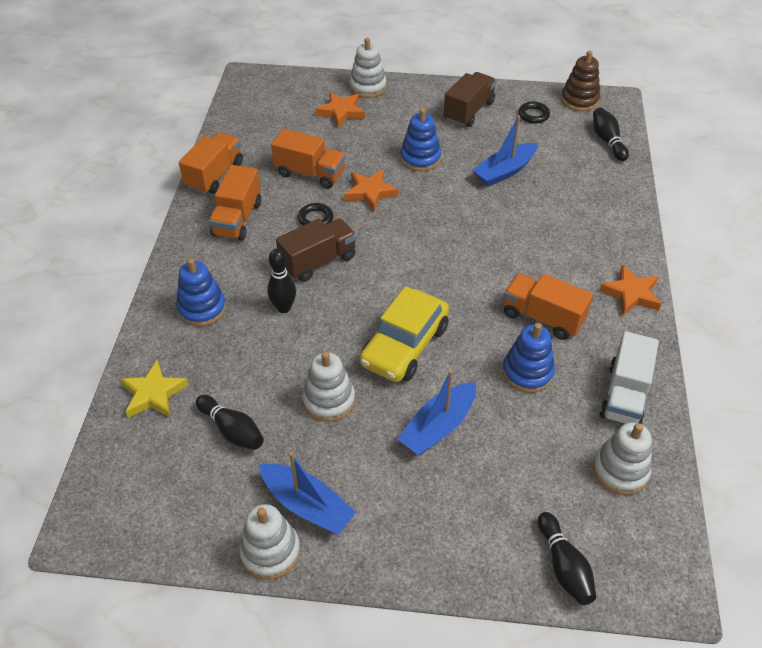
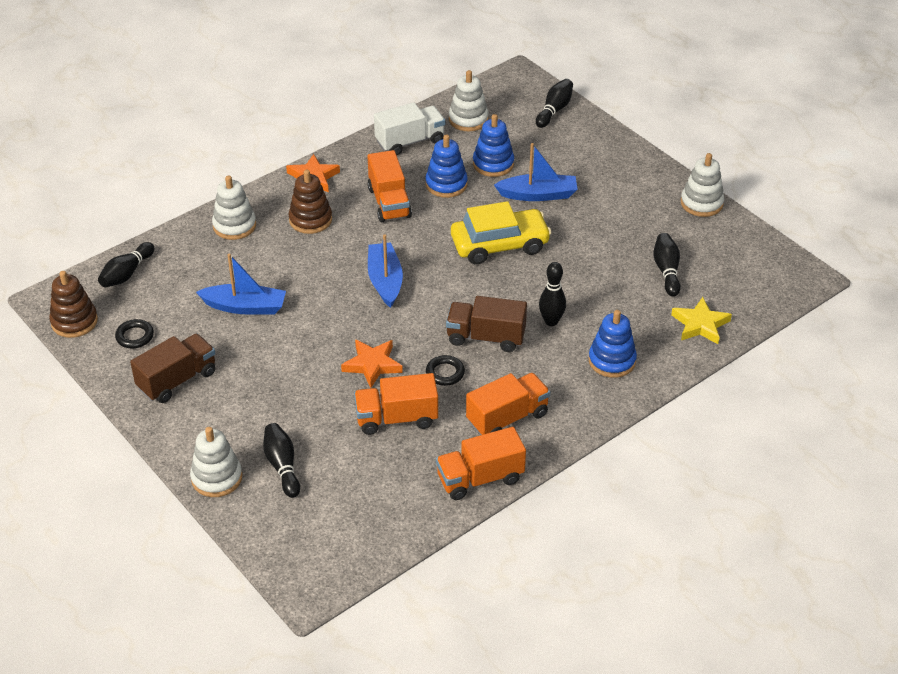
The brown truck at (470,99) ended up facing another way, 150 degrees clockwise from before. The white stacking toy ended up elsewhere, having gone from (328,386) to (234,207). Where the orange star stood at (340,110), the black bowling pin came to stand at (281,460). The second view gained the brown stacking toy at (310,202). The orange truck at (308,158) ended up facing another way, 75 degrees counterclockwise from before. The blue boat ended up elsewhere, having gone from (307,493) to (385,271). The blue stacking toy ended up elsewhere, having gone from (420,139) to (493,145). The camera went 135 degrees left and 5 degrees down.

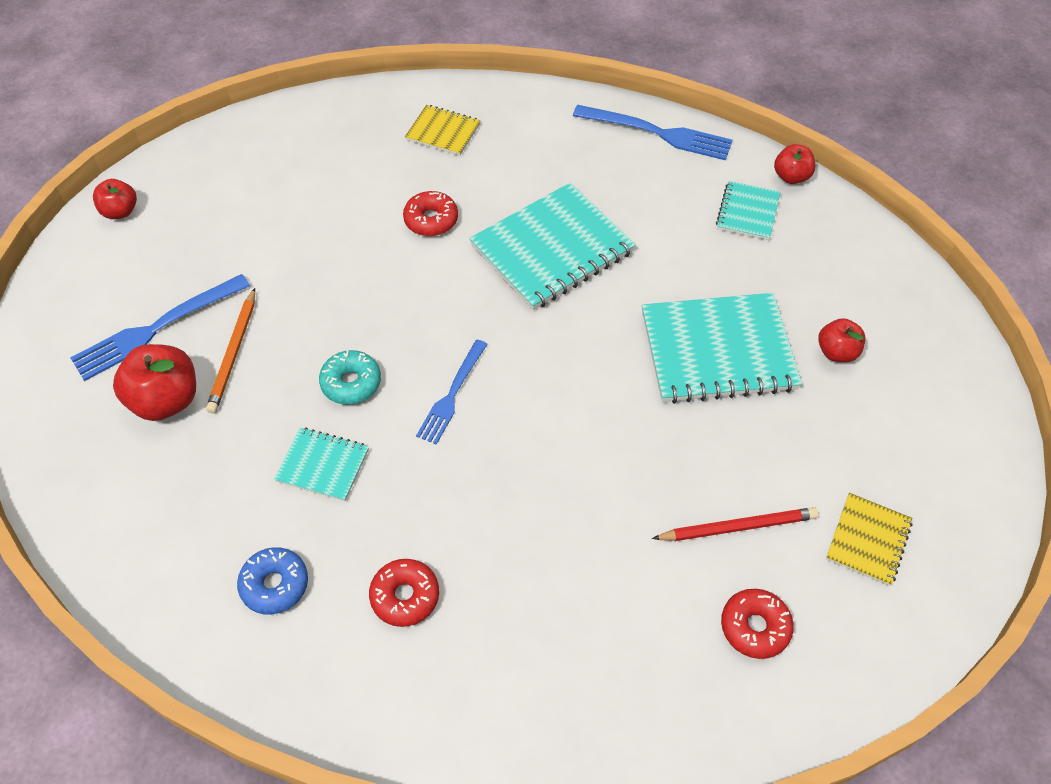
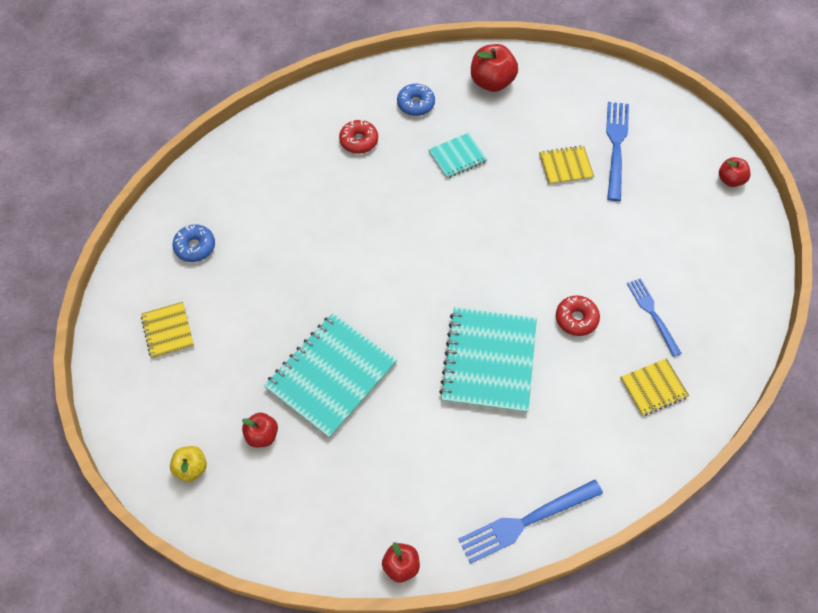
The second view gained the yellow apple at (188,464). What was the red donut at (757,624) turned into the blue donut at (194,243). The red apple ended up elsewhere, having gone from (154,382) to (494,68). Where the orange pencil stood at (230,350), the yellow notebook came to stand at (566,165). The blue fork ended up elsewhere, having gone from (452,392) to (654,317). The second view lost the turquoise donut at (350,377). The second view lost the red pencil at (735,524). The second view lost the turquoise notebook at (748,210). The camera went 135 degrees right and 5 degrees up.

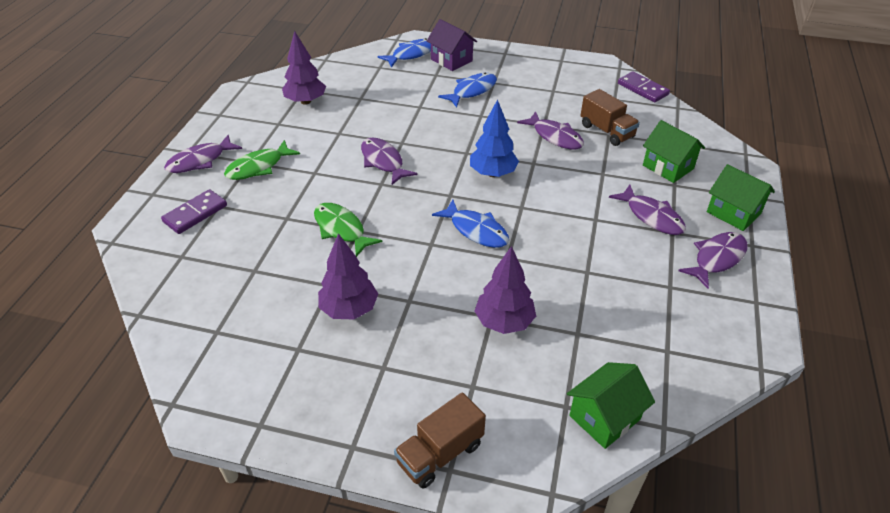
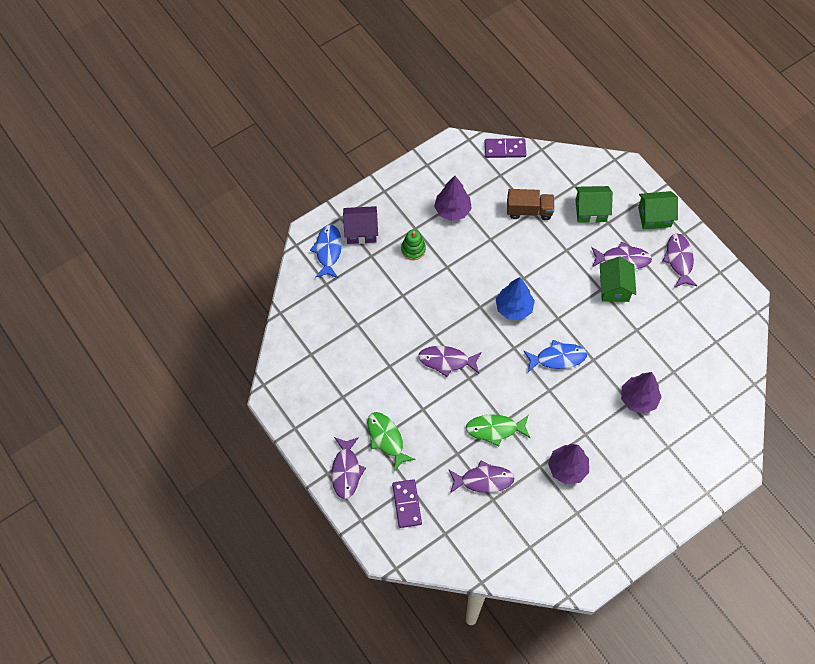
The green fish at (262,160) ended up facing another way, 150 degrees clockwise from before. Where the blue fish stood at (467,90), the green stacking toy came to stand at (413,245). The purple tree ended up elsewhere, having gone from (304,68) to (453,198). The purple fish ended up elsewhere, having gone from (550,130) to (481,476). The green house ended up elsewhere, having gone from (611,405) to (618,279). The second view lost the brown truck at (440,440). The camera went 50 degrees left and 20 degrees up.

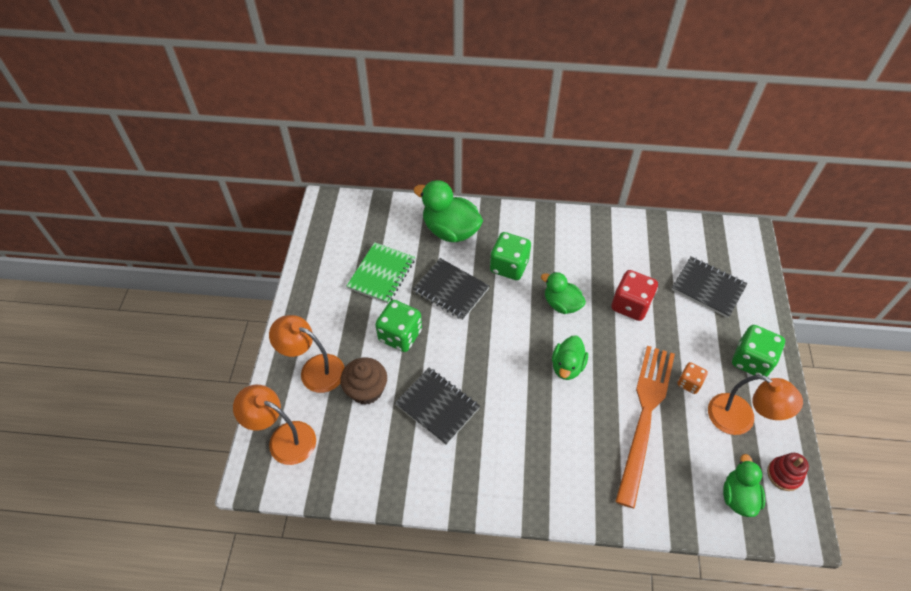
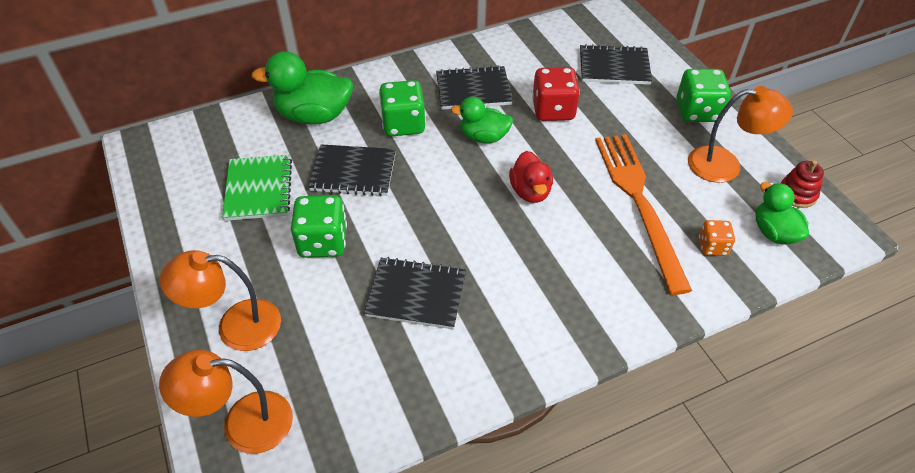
The second view gained the black notebook at (474,87). What was the green duck at (570,357) turned into the red duck at (531,177). The orange dice ended up elsewhere, having gone from (692,378) to (717,238). The second view lost the brown cupcake at (363,381). The camera went 30 degrees left and 5 degrees down.

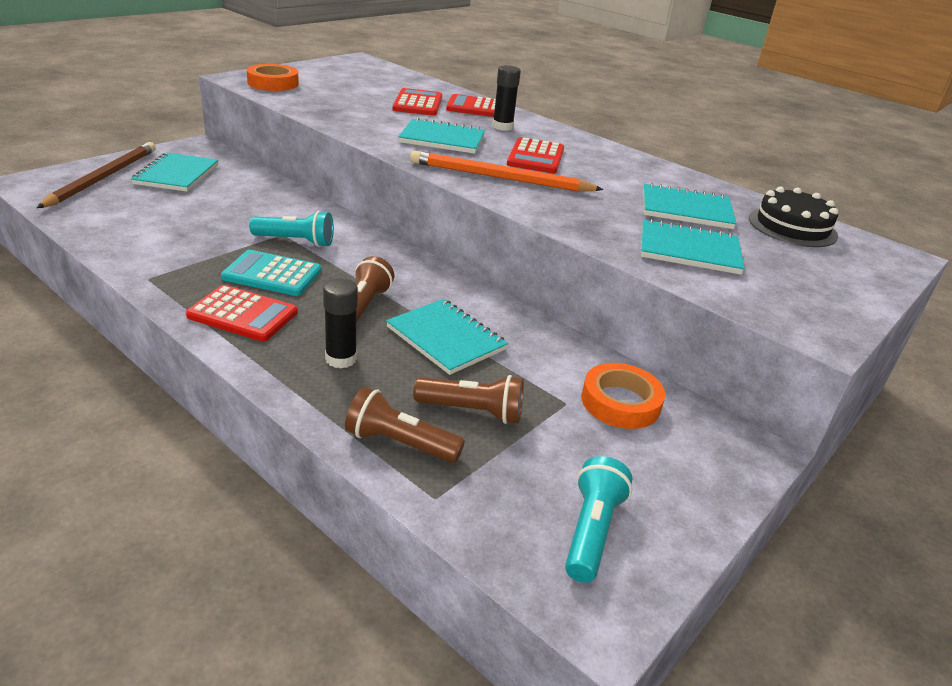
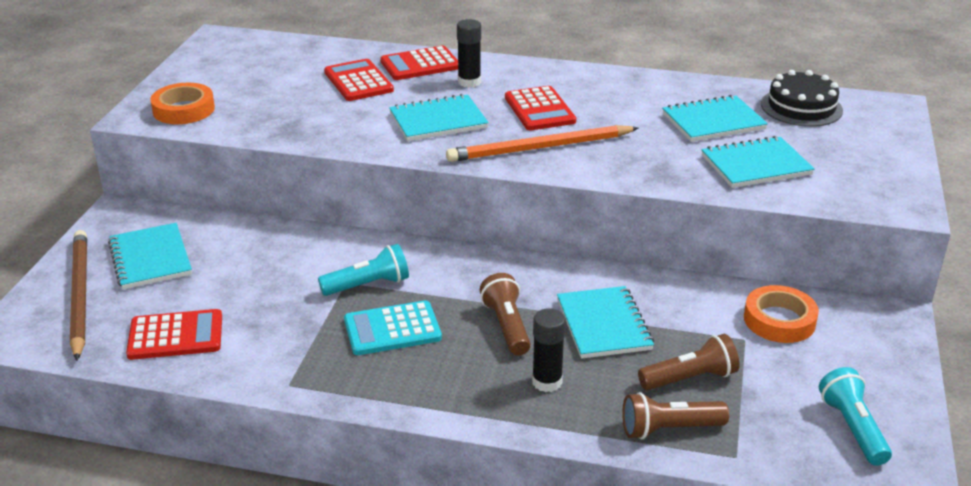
The red calculator ended up elsewhere, having gone from (242,313) to (174,334). The turquoise notebook at (447,337) ended up facing another way, 60 degrees clockwise from before. The camera went 25 degrees left and 0 degrees up.

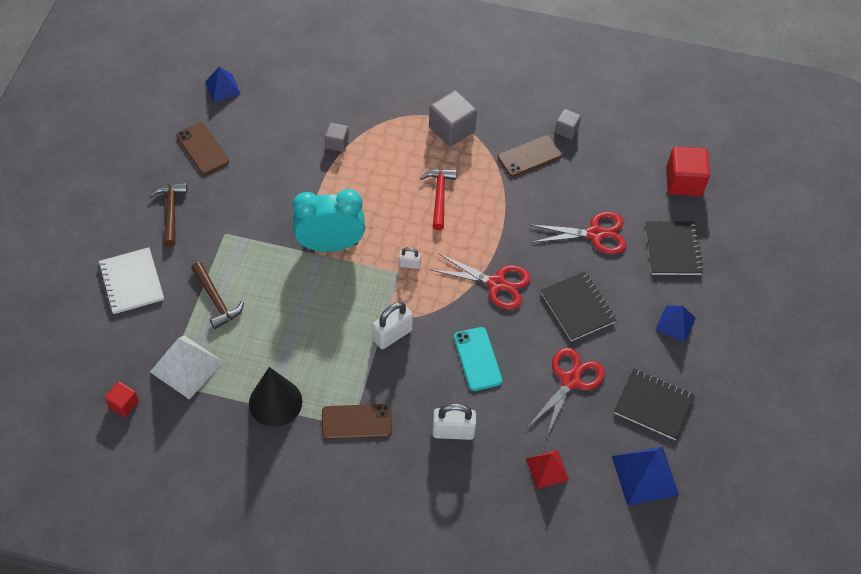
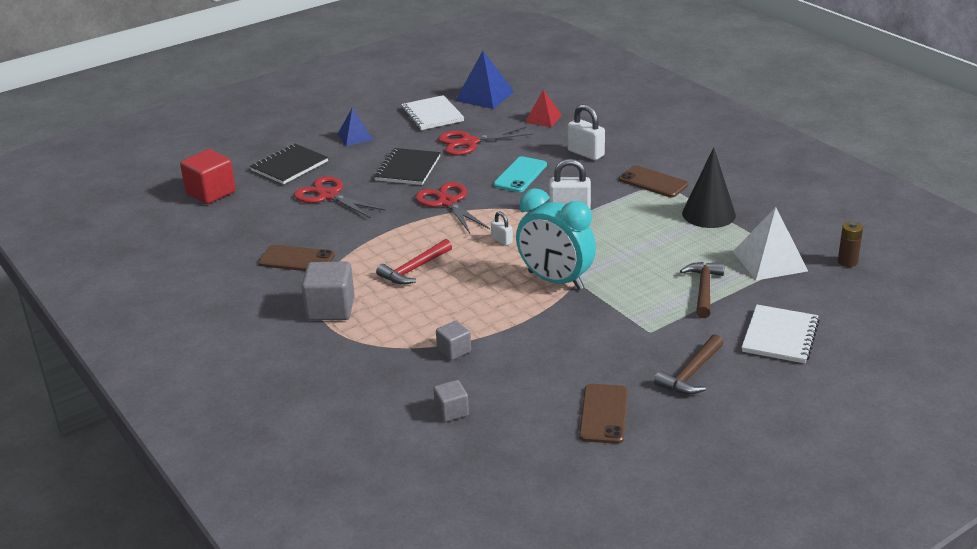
What was the black notebook at (654,404) turned into the white notebook at (432,112). The grey cube ended up elsewhere, having gone from (568,124) to (451,401). Where the red cube stood at (122,399), the brown battery came to stand at (850,244). The second view lost the blue pyramid at (223,84). The camera went 135 degrees left and 25 degrees down.

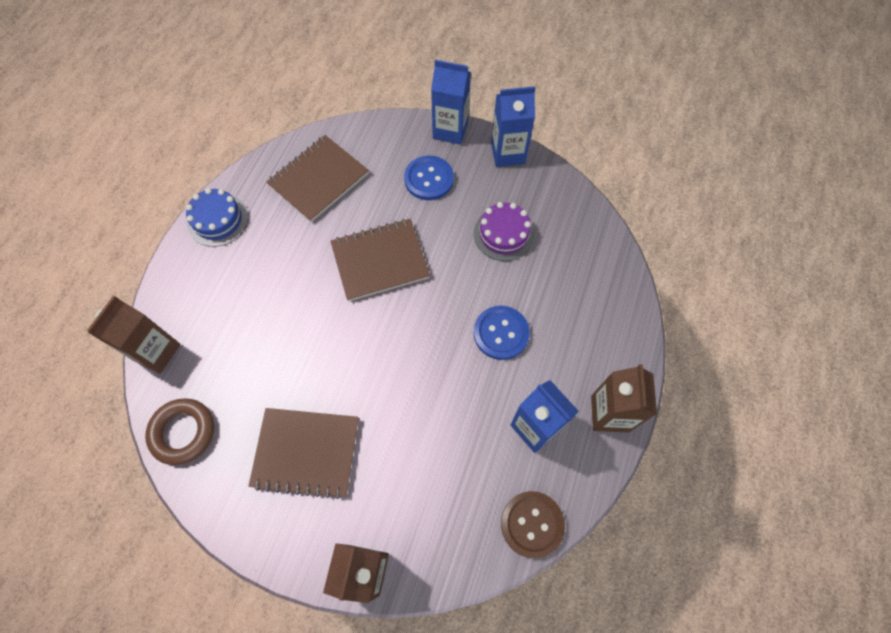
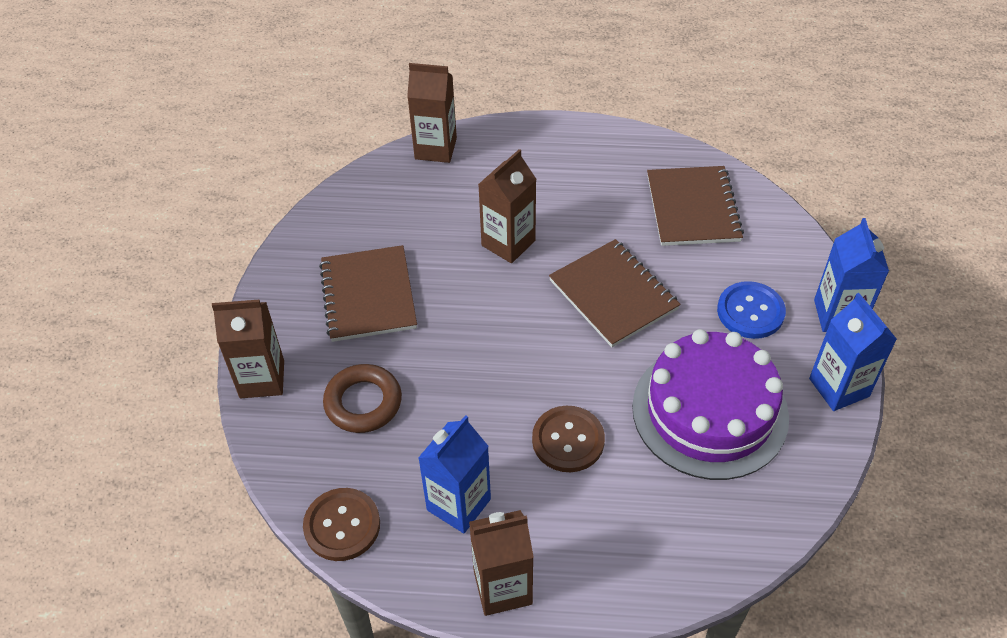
The brown ring ended up elsewhere, having gone from (179,431) to (362,398). The second view gained the brown carton at (507,206). What was the blue button at (502,333) turned into the brown button at (568,439). The size of the purple cake at (504,231) changed by a factor of 1.85. The brown notebook at (318,178) ended up facing another way, 60 degrees clockwise from before. The second view lost the blue cake at (217,217). The camera went 75 degrees right and 15 degrees down.

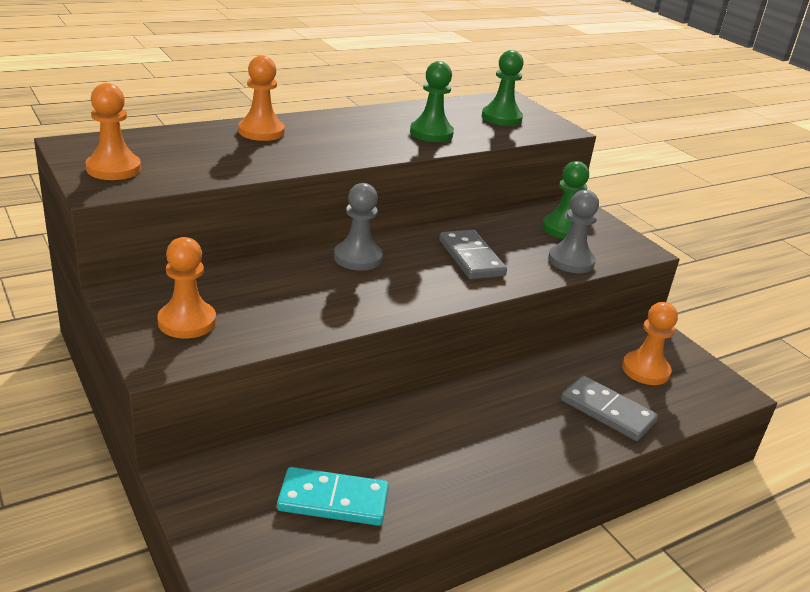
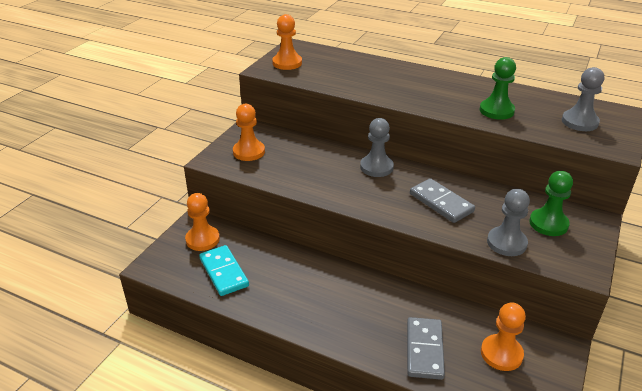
The orange pawn ended up elsewhere, having gone from (261,98) to (202,222). The grey domino at (473,254) ended up facing another way, 75 degrees counterclockwise from before. What was the green pawn at (503,88) turned into the grey pawn at (583,99). The camera went 60 degrees right and 5 degrees up.

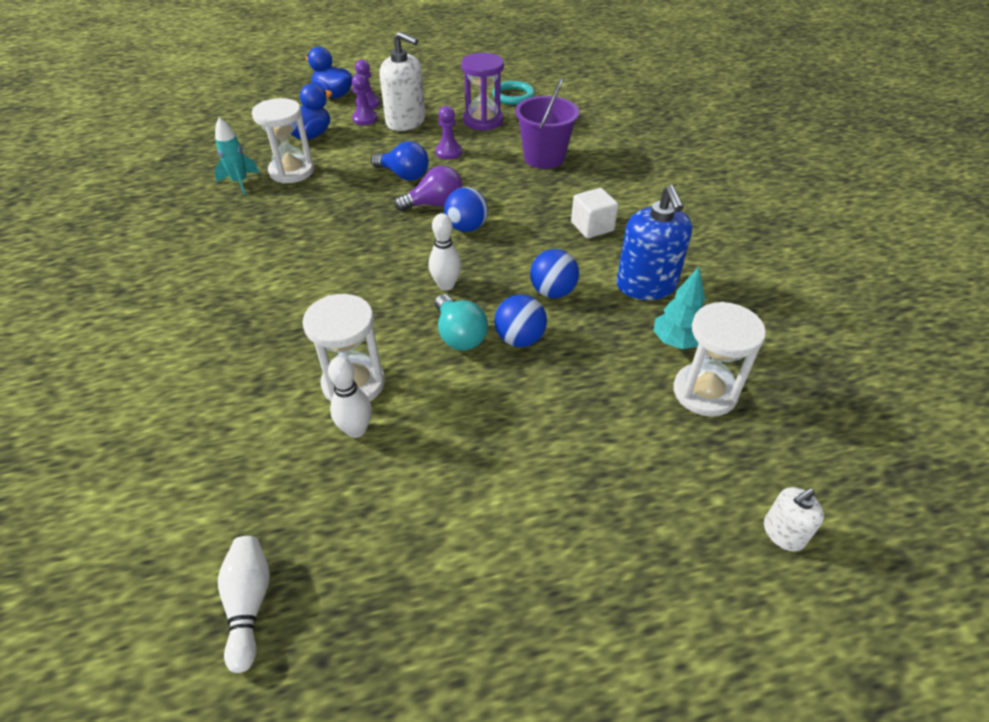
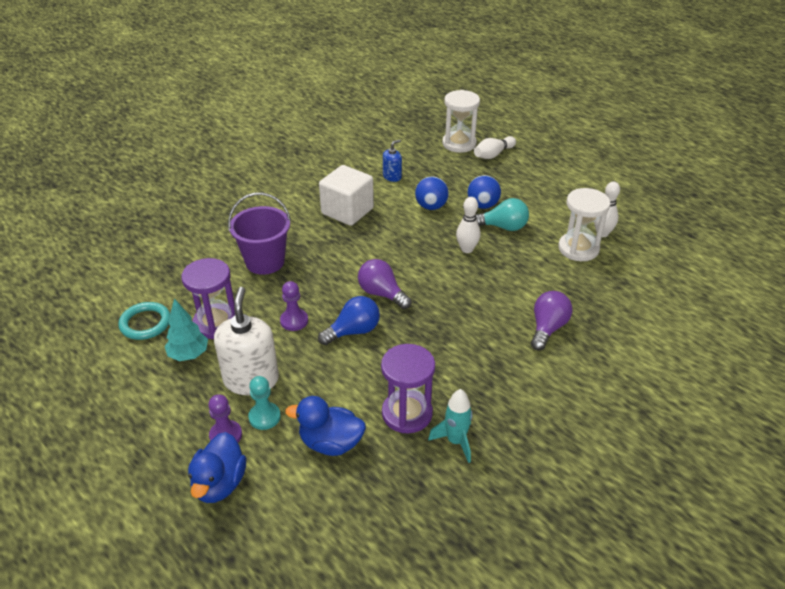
The turquoise tree ended up elsewhere, having gone from (679,308) to (186,329). What was the purple pawn at (365,99) turned into the turquoise pawn at (264,403). The blue light bulb at (400,161) ended up facing another way, 60 degrees clockwise from before. The size of the white cube at (594,213) changed by a factor of 1.53. What was the white hourglass at (283,140) turned into the purple hourglass at (408,388). The size of the blue soap dispenser at (654,242) changed by a factor of 0.52. The white bowling pin ended up elsewhere, having gone from (244,604) to (495,147). The turquoise light bulb at (461,322) ended up facing another way, 60 degrees clockwise from before. The second view gained the purple light bulb at (551,321). The second view lost the blue ball at (466,209). The second view lost the white soap dispenser at (794,519). The camera went 120 degrees left and 5 degrees down.

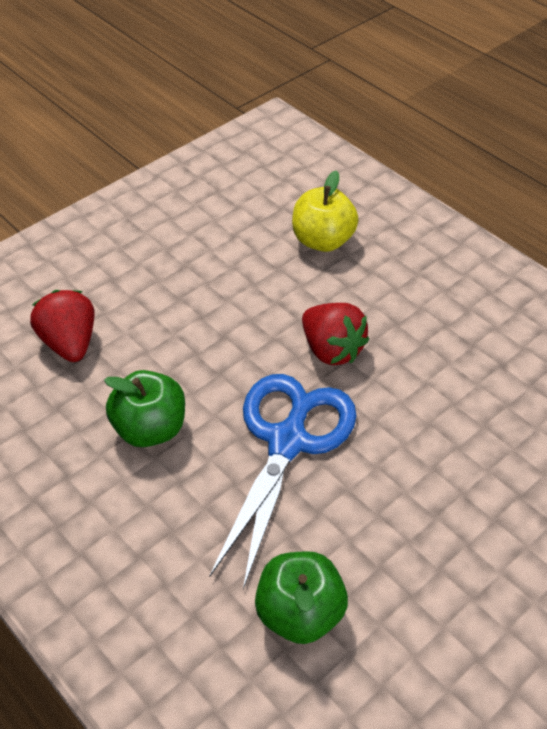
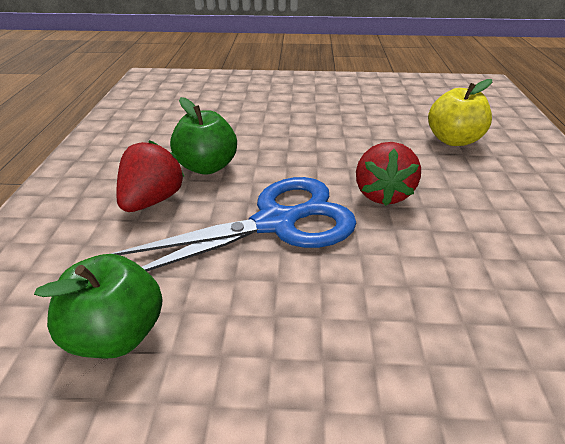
The red strawberry ended up elsewhere, having gone from (62,326) to (150,176). The camera went 45 degrees right and 10 degrees down.

